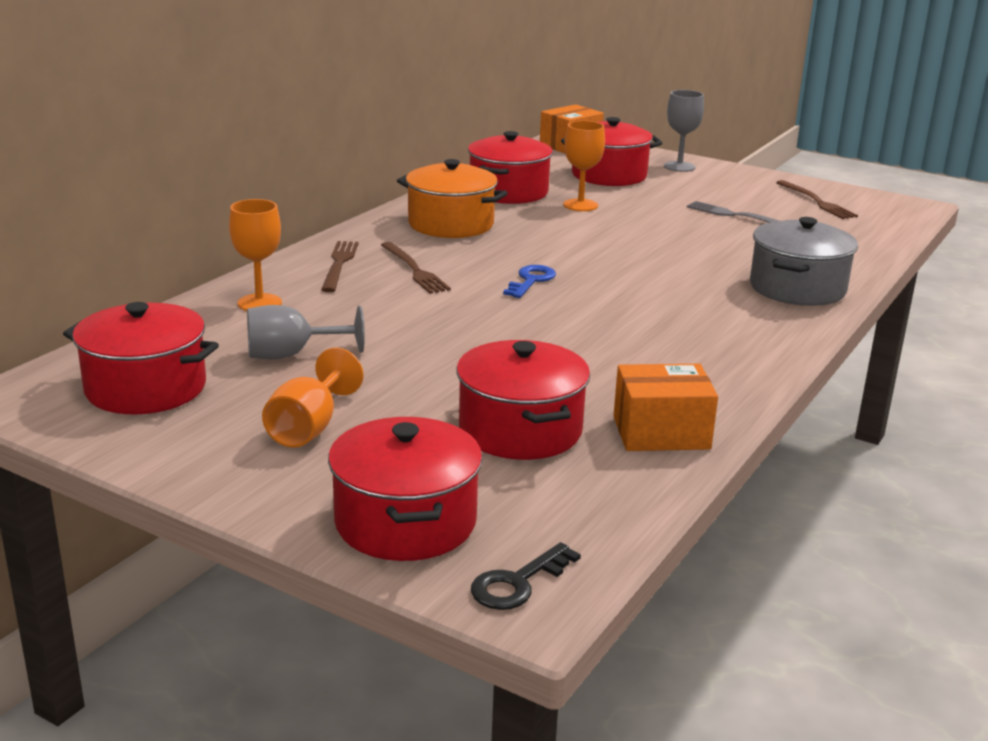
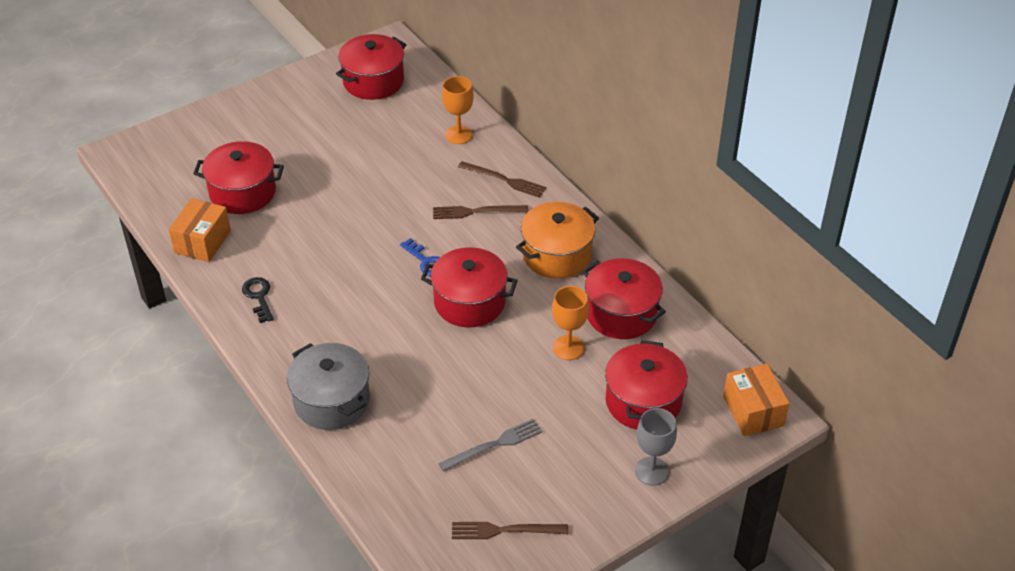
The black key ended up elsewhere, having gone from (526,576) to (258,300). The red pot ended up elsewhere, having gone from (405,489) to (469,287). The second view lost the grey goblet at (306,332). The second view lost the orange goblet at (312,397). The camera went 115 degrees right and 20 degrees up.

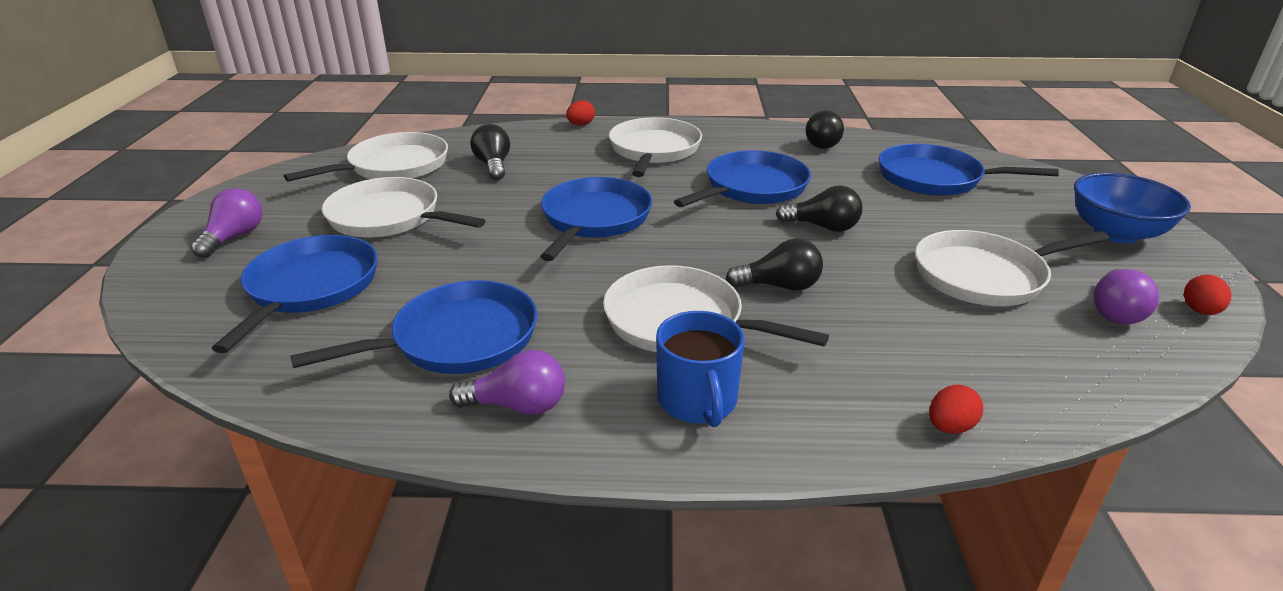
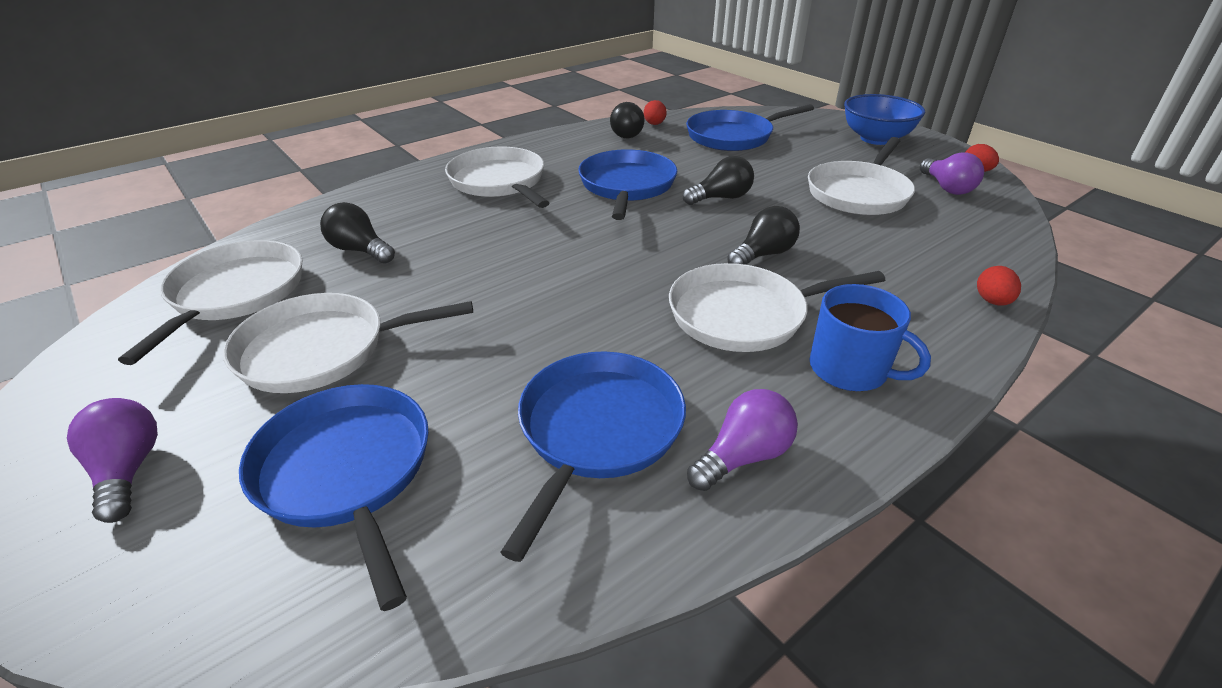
The red egg ended up elsewhere, having gone from (580,112) to (655,112). The second view lost the blue pan at (596,219). The camera went 40 degrees left and 5 degrees up.

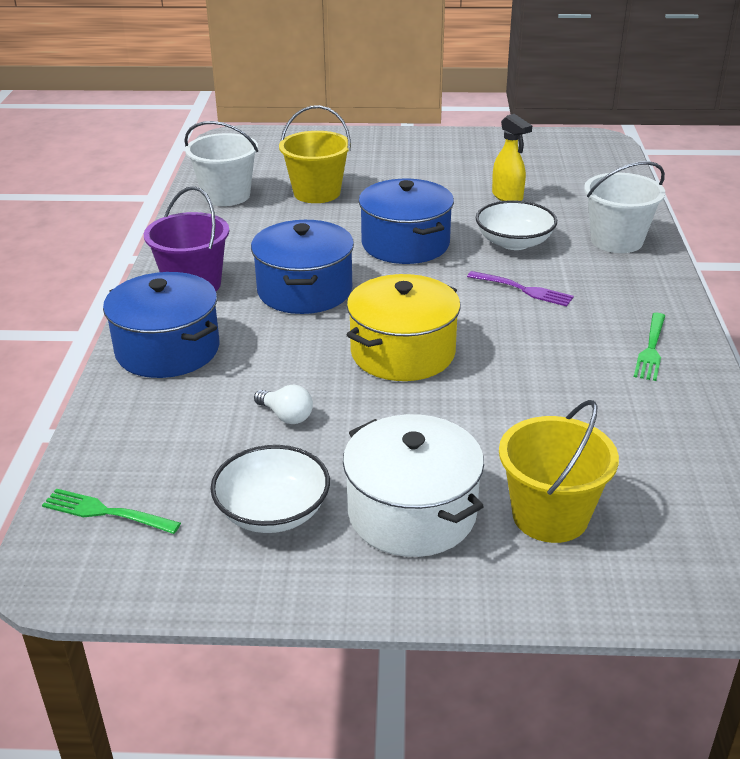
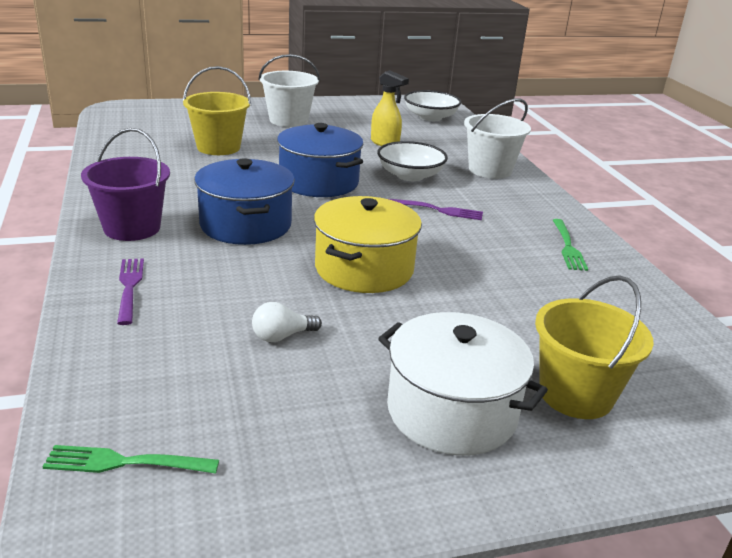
Where the blue pot stood at (161,325), the purple fork came to stand at (130,291). The white light bulb at (283,404) ended up facing another way, 135 degrees clockwise from before. The white bucket ended up elsewhere, having gone from (221,163) to (289,90). The white bowl ended up elsewhere, having gone from (270,489) to (433,105). The camera went 20 degrees left and 5 degrees down.

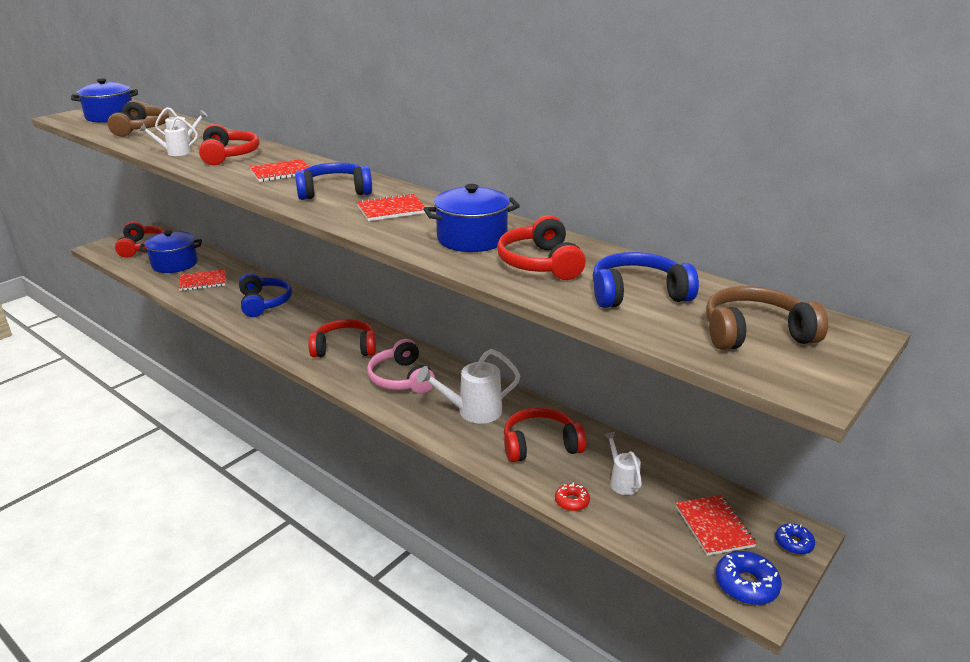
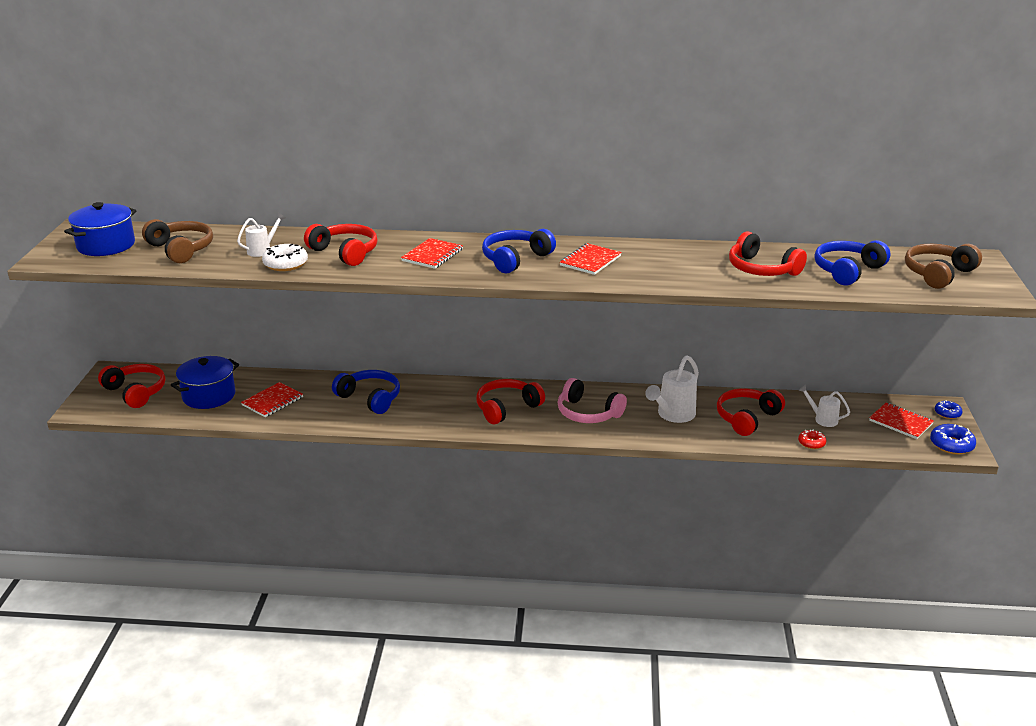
Where the white watering can stood at (168,136), the white donut came to stand at (285,257). The second view lost the blue pot at (472,218). The camera went 35 degrees left and 0 degrees up.

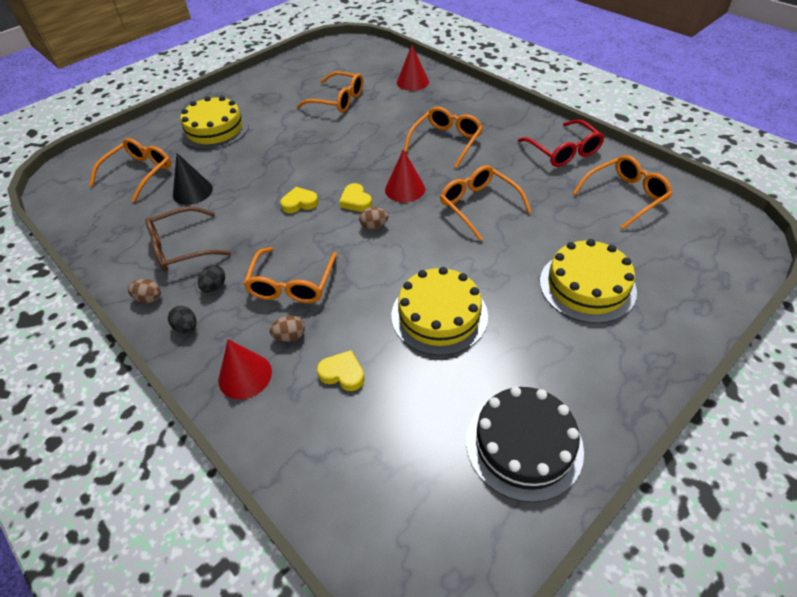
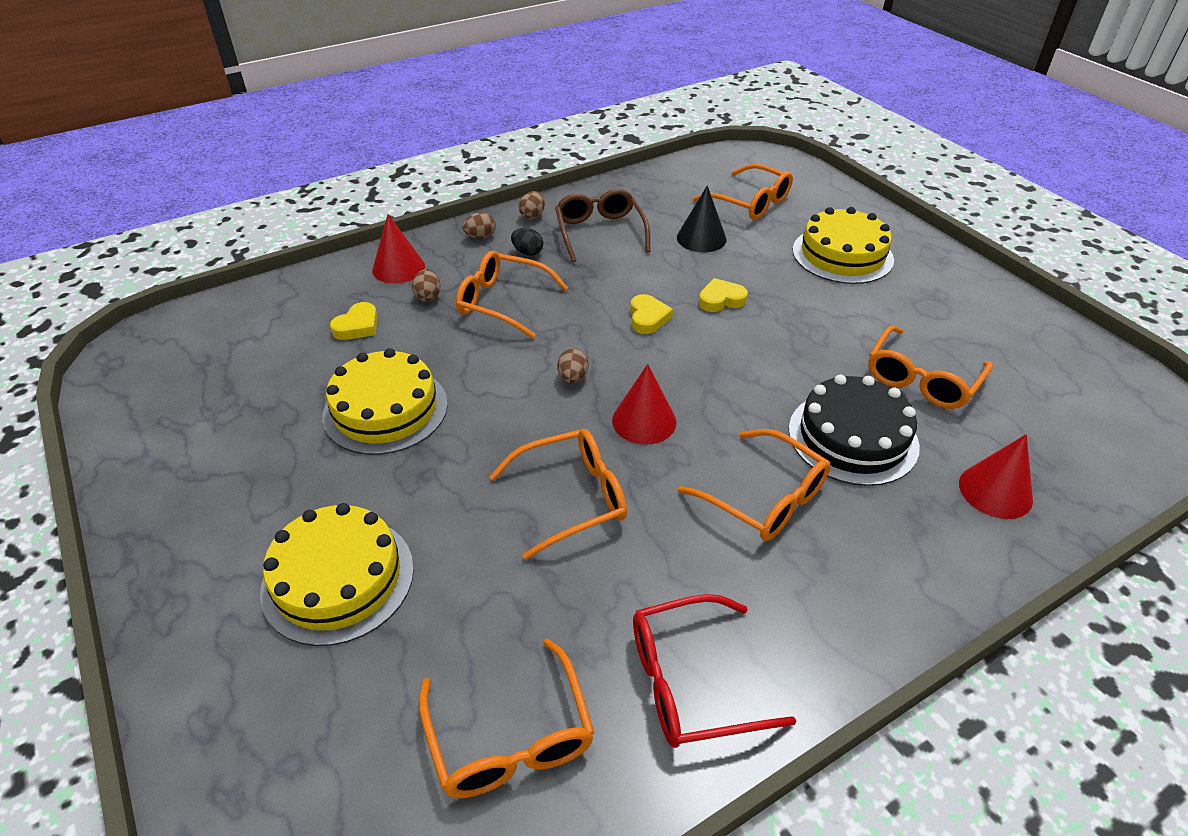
What was the black egg at (182,319) turned into the brown egg at (479,225). The yellow heart ended up elsewhere, having gone from (355,197) to (723,295). The black cake ended up elsewhere, having gone from (525,444) to (854,430). The camera went 100 degrees right and 5 degrees down.

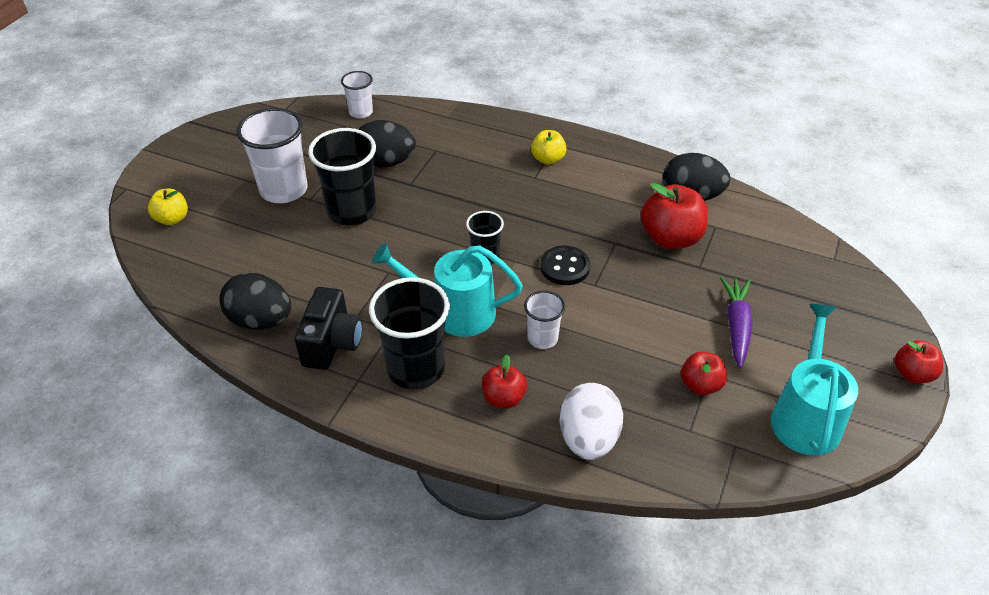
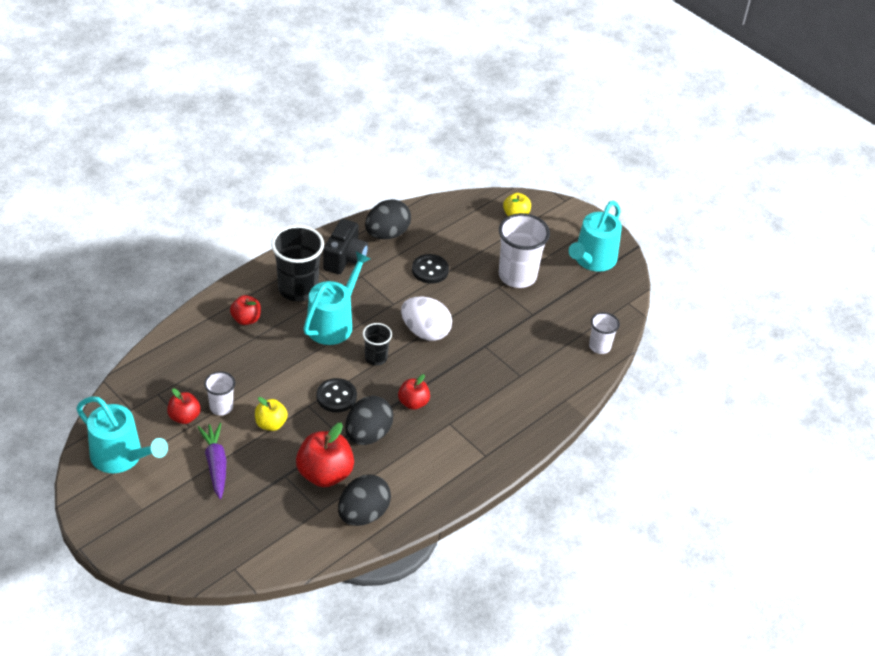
The purple carrot at (736,322) ended up facing another way, 135 degrees counterclockwise from before. The white cup ended up elsewhere, having gone from (544,320) to (219,393). The yellow apple ended up elsewhere, having gone from (549,147) to (271,414). The black camera at (328,328) ended up facing another way, 105 degrees counterclockwise from before. The black egg ended up elsewhere, having gone from (387,144) to (369,420). The red apple ended up elsewhere, having gone from (918,361) to (414,392). The white egg ended up elsewhere, having gone from (591,421) to (426,319). The second view gained the black button at (430,269). The second view gained the turquoise watering can at (595,236). The second view lost the black cup at (342,176). The camera went 110 degrees right and 0 degrees up.

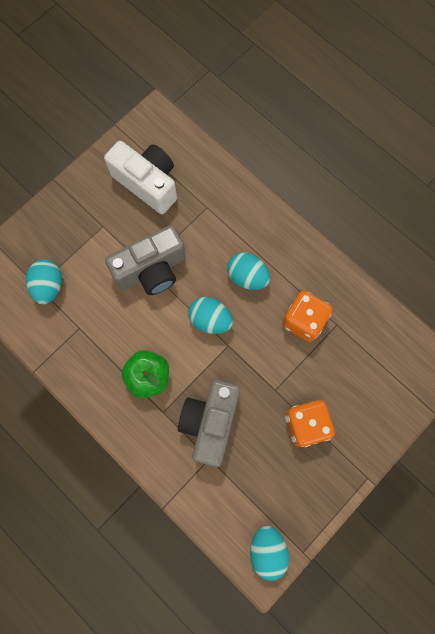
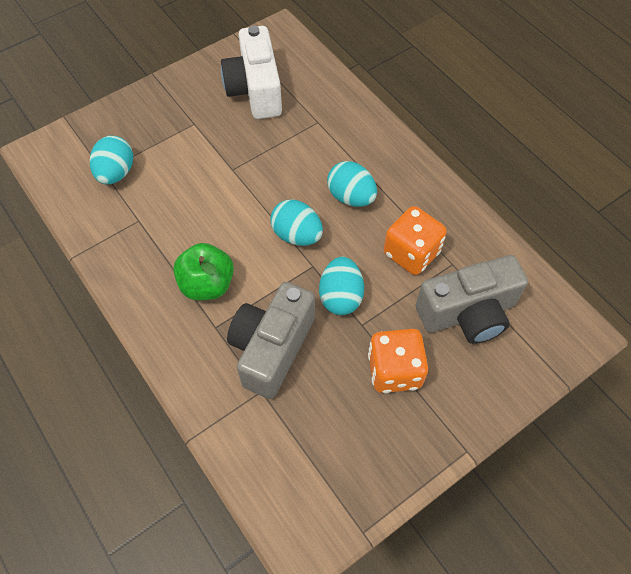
The white camera at (140,177) ended up facing another way, 150 degrees counterclockwise from before. The turquoise egg ended up elsewhere, having gone from (269,553) to (341,286). The grey camera ended up elsewhere, having gone from (145,260) to (472,299). The camera went 10 degrees right and 15 degrees down.

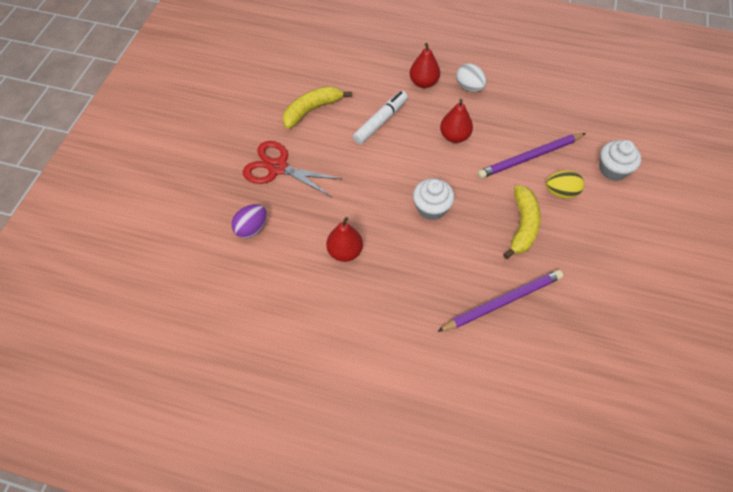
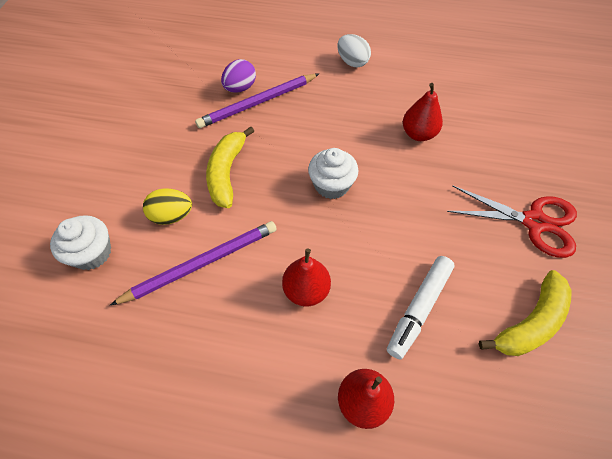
The purple egg ended up elsewhere, having gone from (249,221) to (238,76). The white egg ended up elsewhere, having gone from (471,78) to (354,50). The camera went 175 degrees right and 0 degrees up.

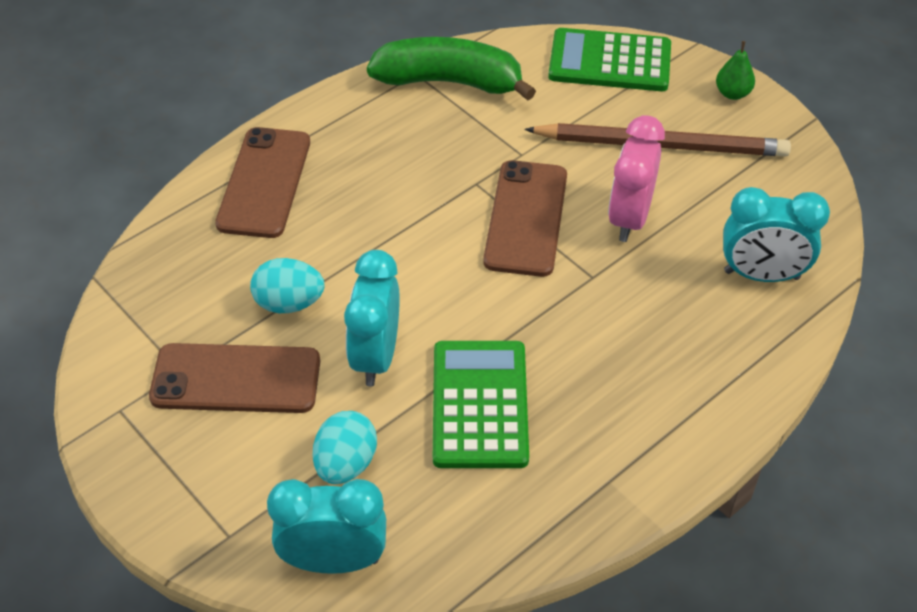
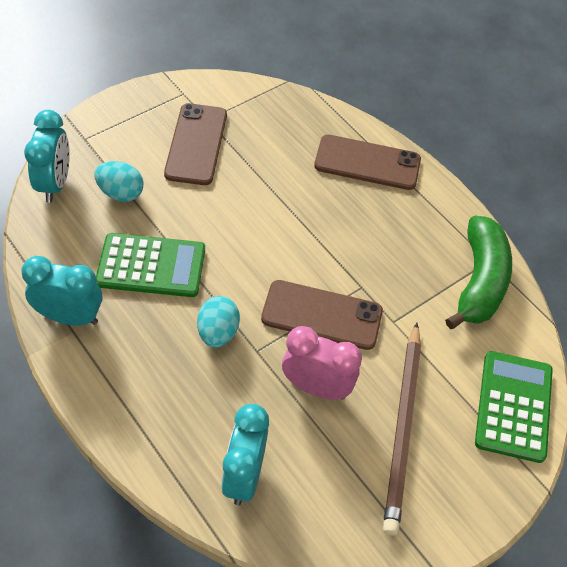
The turquoise clock ended up elsewhere, having gone from (372,318) to (62,291). The turquoise egg ended up elsewhere, having gone from (287,285) to (218,322). The second view lost the green pear at (735,70). The camera went 90 degrees right and 5 degrees up.

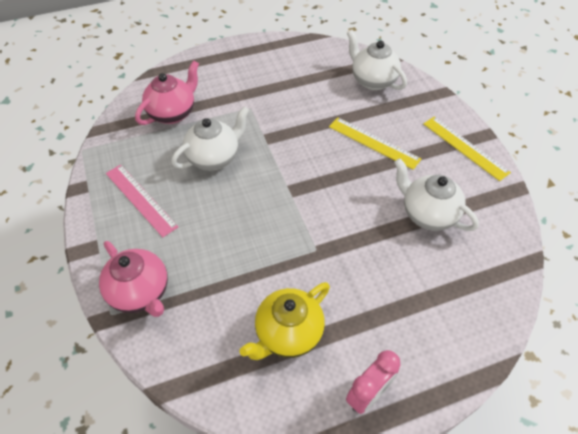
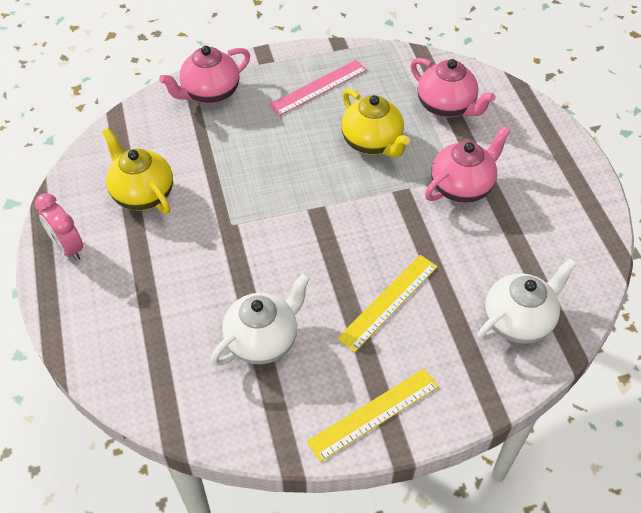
What was the white teapot at (210,138) turned into the yellow teapot at (375,123). The second view gained the pink teapot at (467,164). The camera went 95 degrees right and 0 degrees up.

